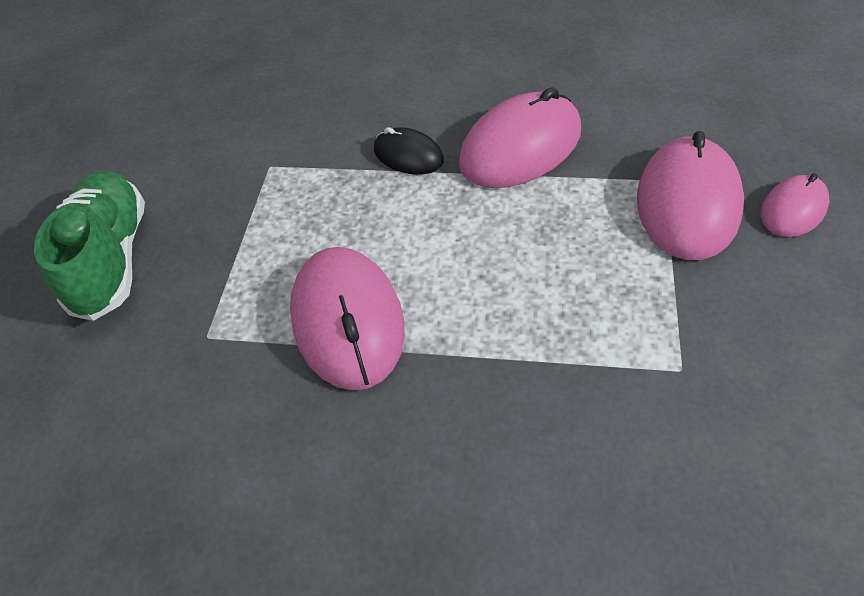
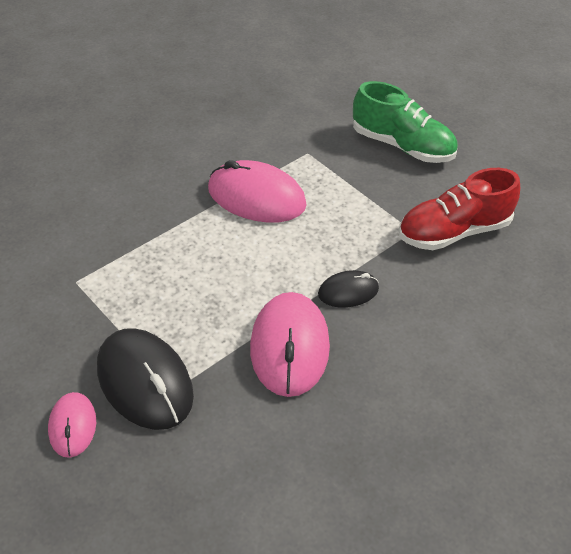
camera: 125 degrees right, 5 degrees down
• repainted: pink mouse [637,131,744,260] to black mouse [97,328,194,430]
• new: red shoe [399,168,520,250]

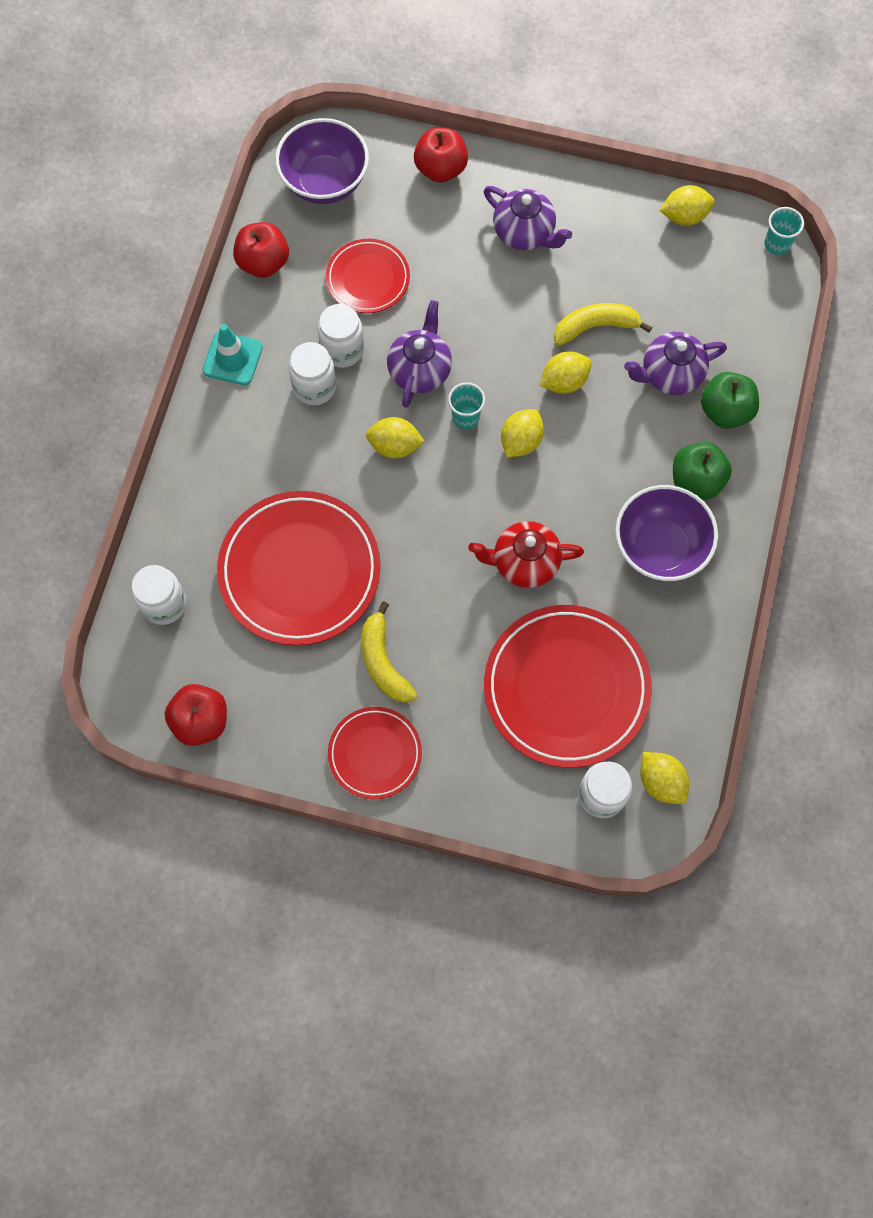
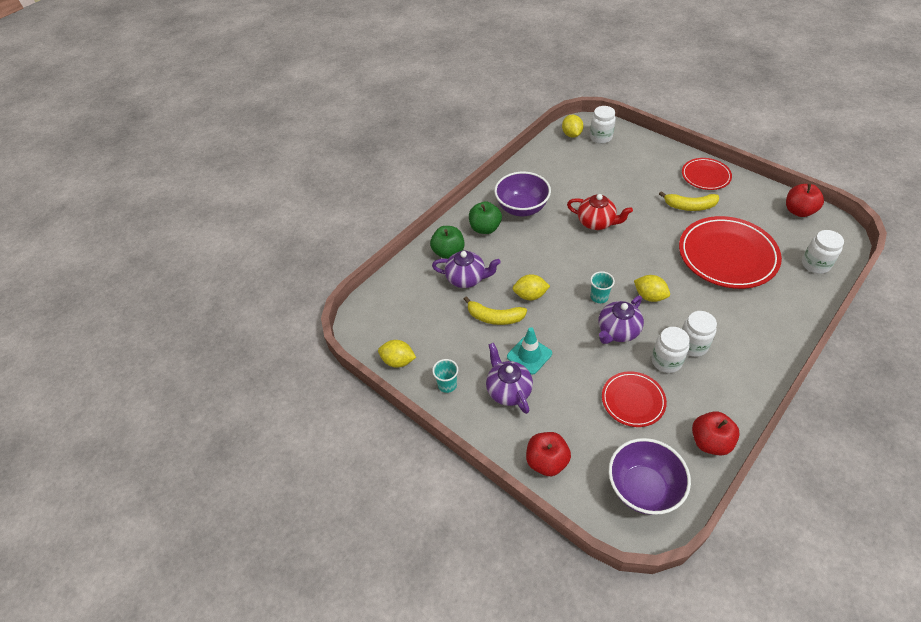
camera: 150 degrees left, 20 degrees down
• shifted: turquoise cup [764,207,804,255] to [432,359,458,393]
• shifted: turquoise traffic cone [203,324,263,385] to [507,327,552,375]
• rotated: yellow banana [362,601,417,703] = [659,191,719,211] 90 degrees clockwise
• gone: red plate [484,605,652,768]
• gone: yellow lemon [501,409,544,457]

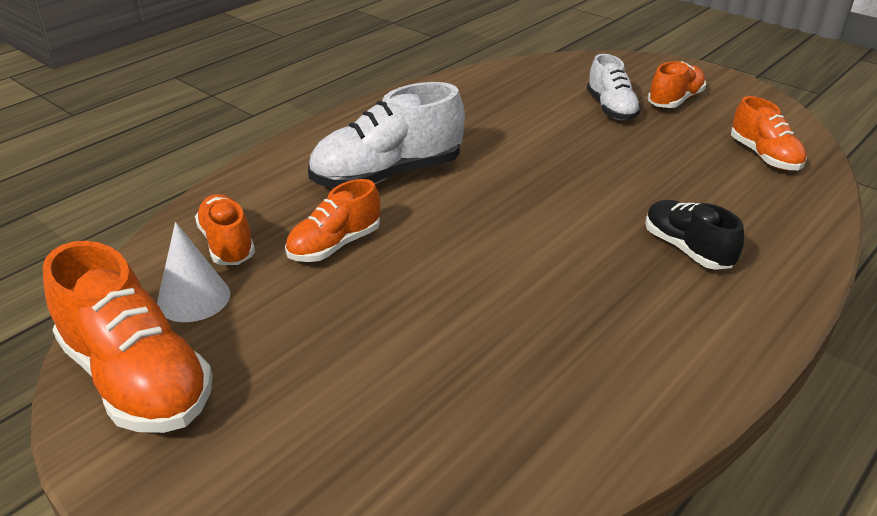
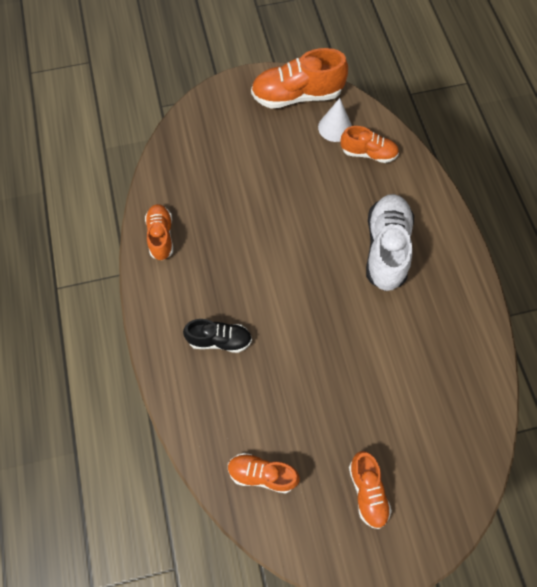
camera: 125 degrees right, 30 degrees up
• shifted: orange shoe [285,179,380,262] to [145,204,173,261]
• gone: white shoe [587,54,641,120]

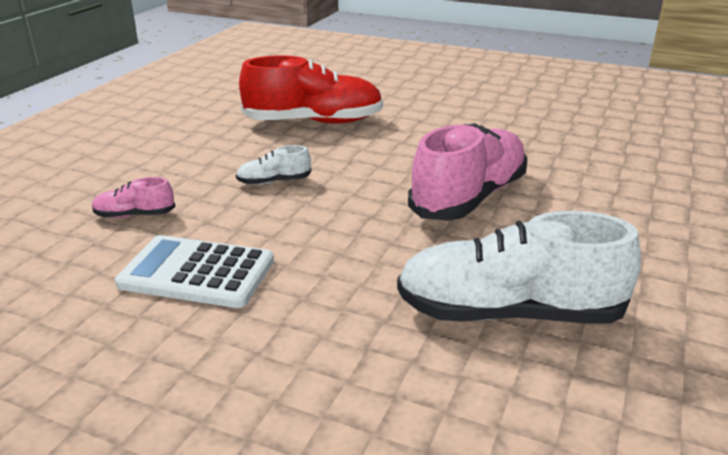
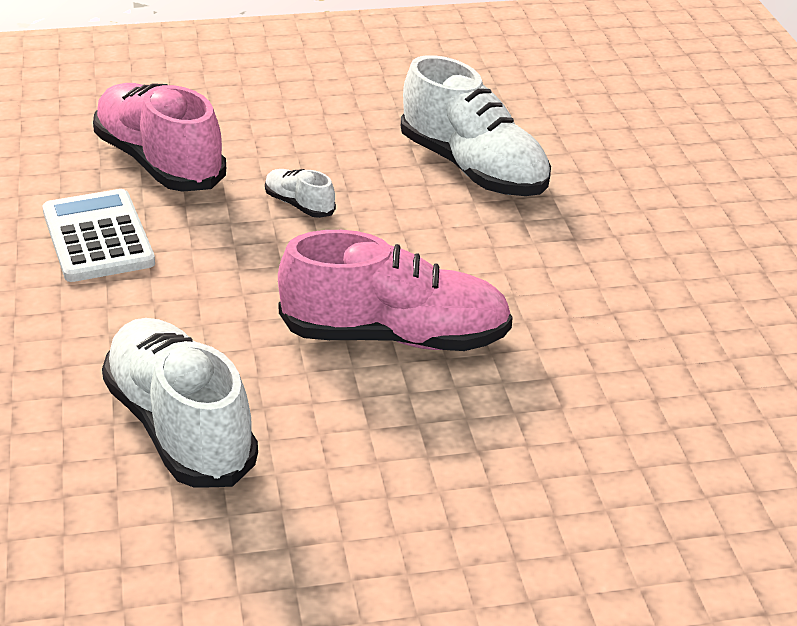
camera: 55 degrees right, 5 degrees up
• scaled: pink shoe [92,177,175,218] = [93,83,226,192] x2.23
• repainted: red shoe [239,55,383,124] to white shoe [401,55,551,196]

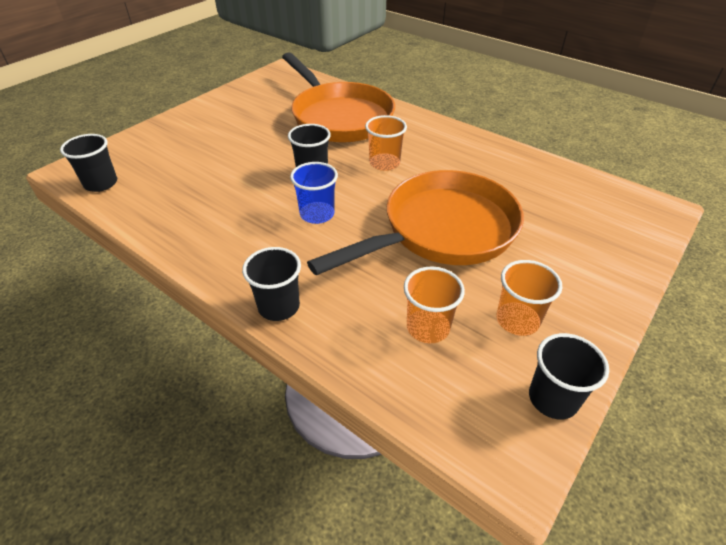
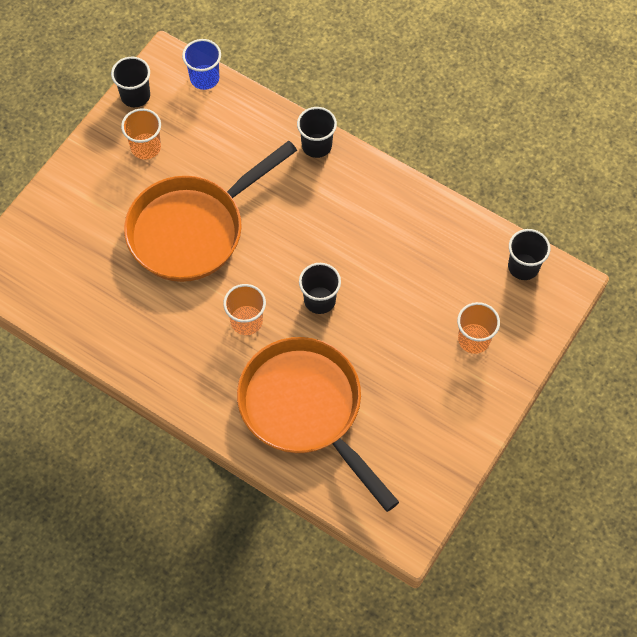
camera: 175 degrees right, 20 degrees up
• shifted: blue cup [290,162,338,224] to [182,39,221,90]
• shifted: orange cup [404,266,465,343] to [457,302,500,354]

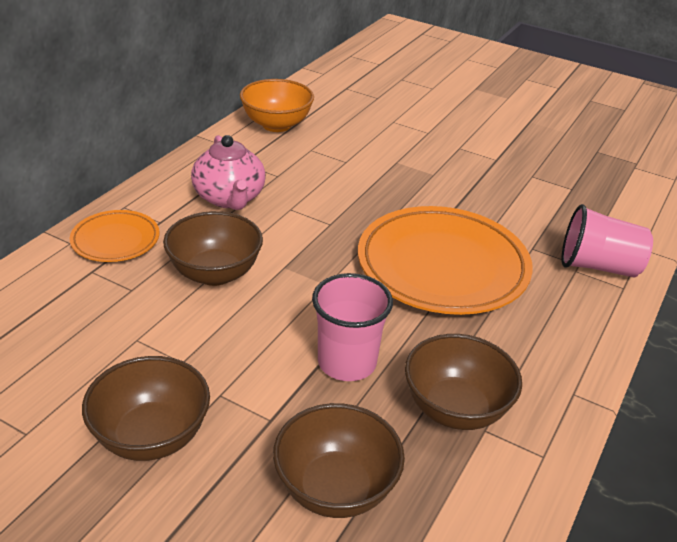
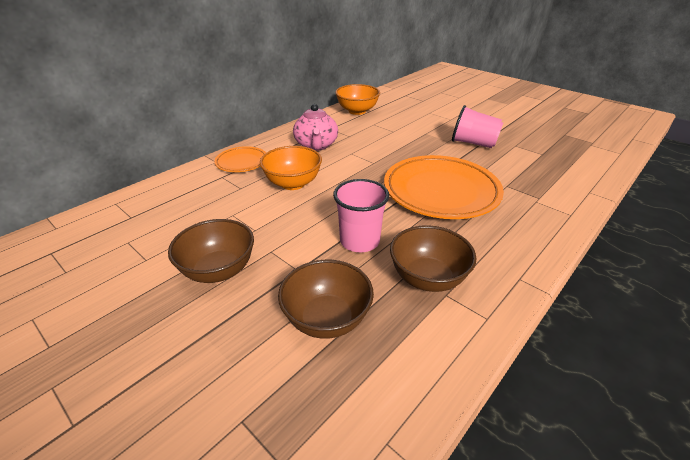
camera: 15 degrees right, 0 degrees up
• repainted: brown bowl [163,211,263,286] to orange bowl [260,146,322,190]
• shifted: pink cup [561,204,653,277] to [452,105,503,148]

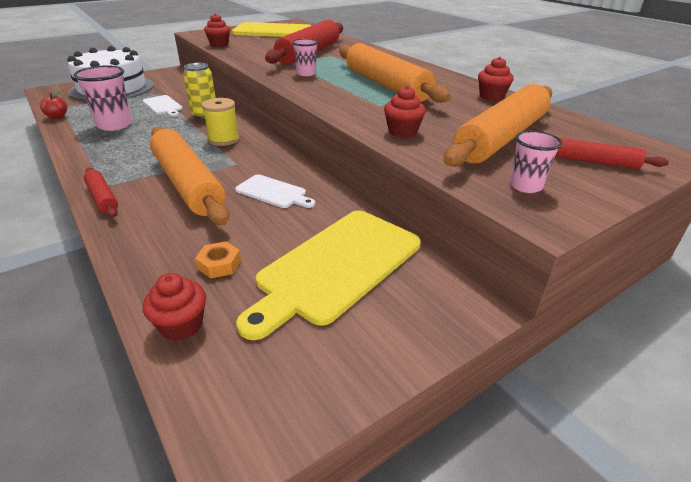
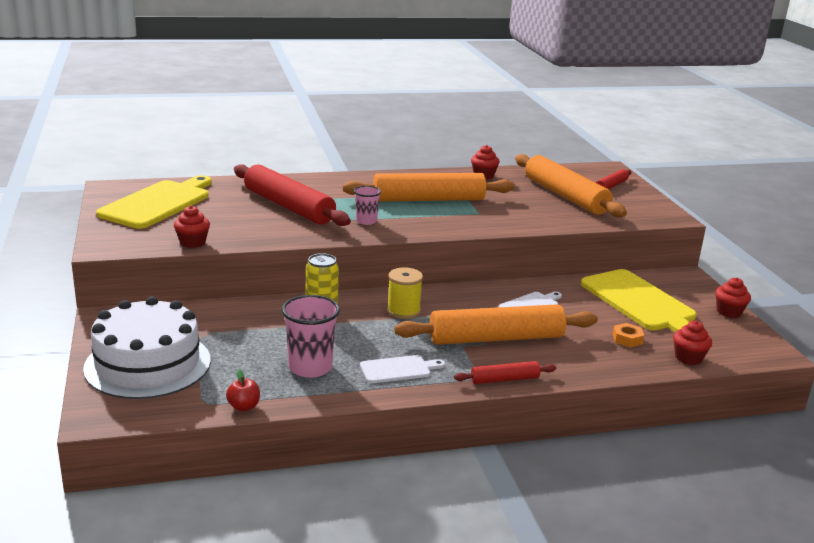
camera: 70 degrees left, 10 degrees down
• shifted: white cutting board [143,95,183,117] to [360,355,445,383]
• shifted: red cupcake [384,86,426,138] to [715,277,751,318]
• gone: pink cup [510,131,562,193]

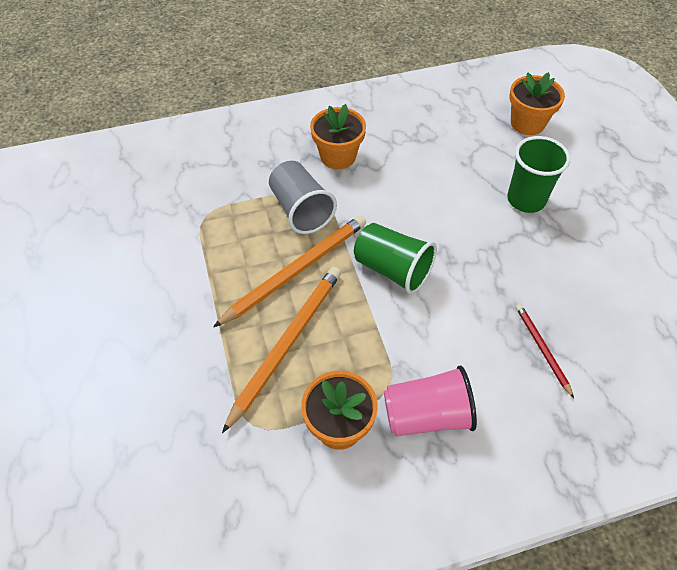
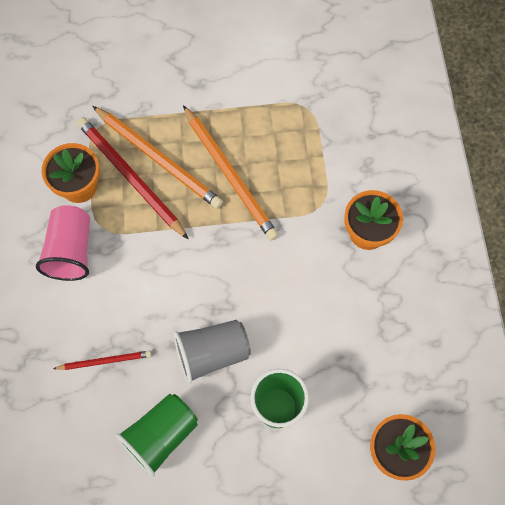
camera: 100 degrees right, 15 degrees up
• new: red pencil [77,117,189,240]
• shifted: green cup [354,223,437,294] to [115,394,198,477]
• shifted: grey cup [269,161,337,234] to [173,320,251,384]

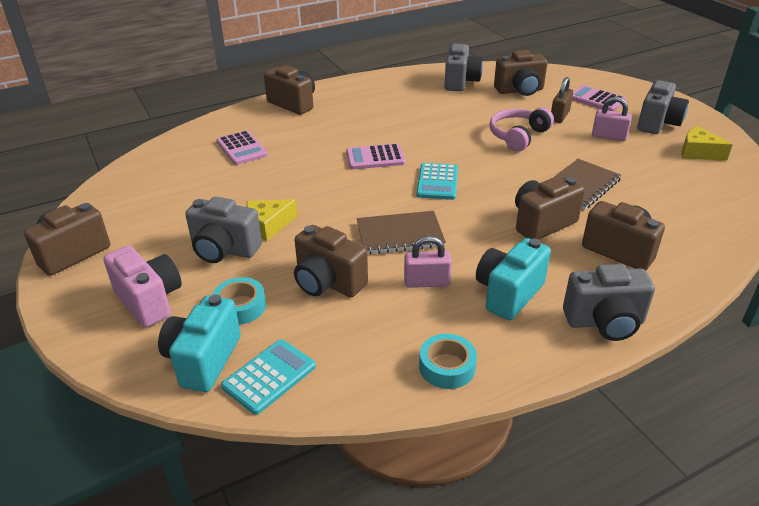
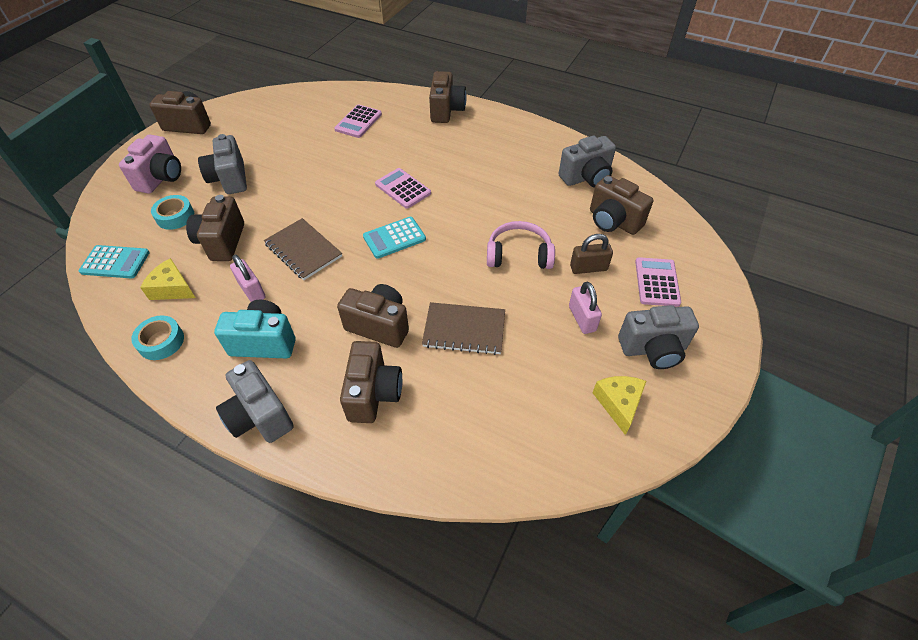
camera: 55 degrees right, 15 degrees up
• shifted: yellow cheese [247,199,298,241] to [140,258,195,300]
• gone: turquoise camera [158,295,241,392]

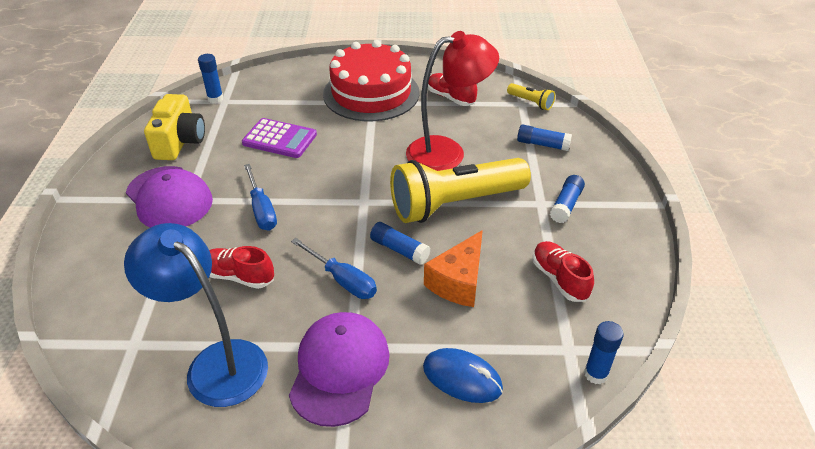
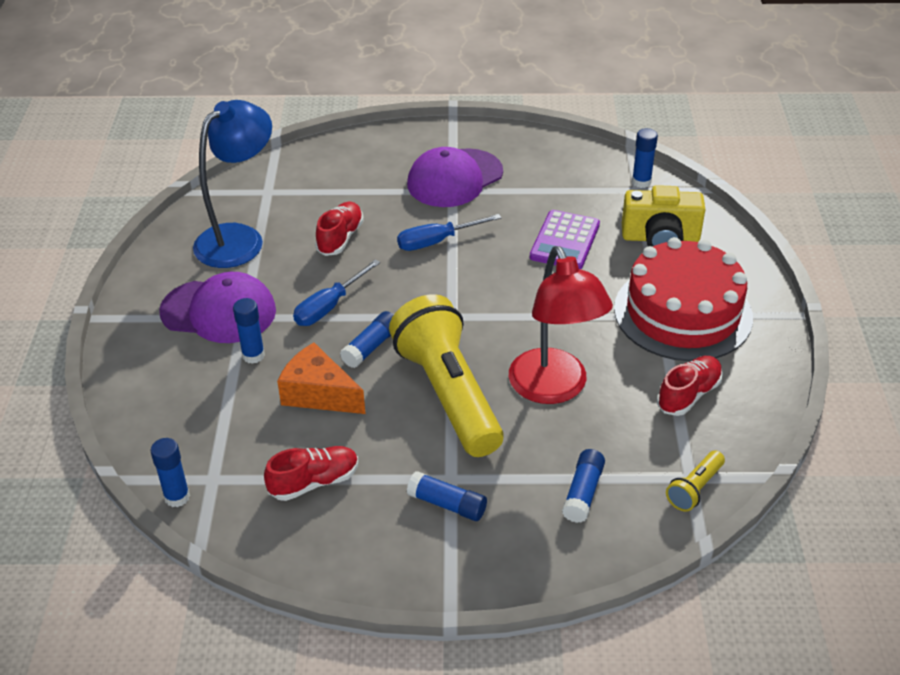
camera: 90 degrees right, 0 degrees up
• new: blue glue stick [233,298,265,364]
• shifted: yellow camera [144,94,205,160] to [622,185,705,247]
• gone: blue mouse [423,348,503,403]

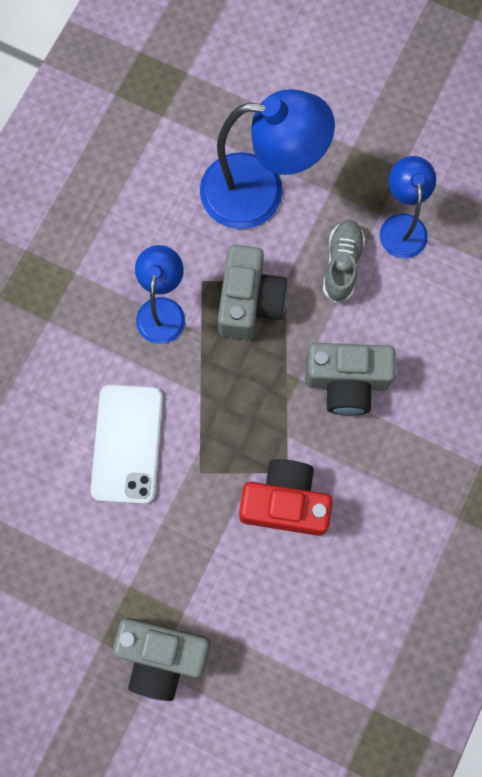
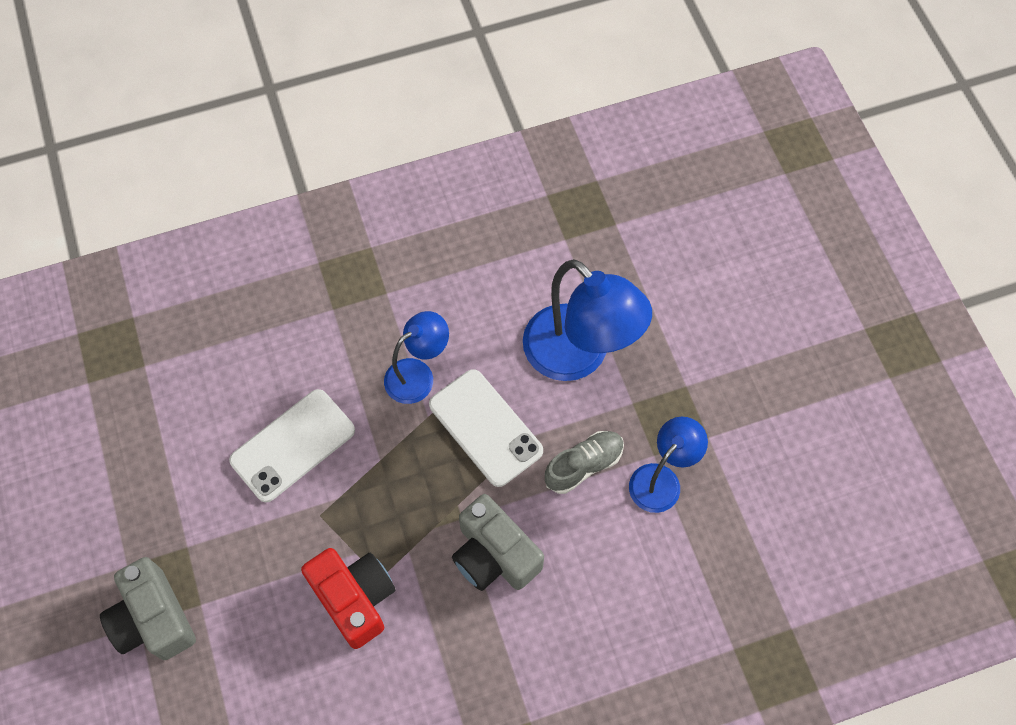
camera: 45 degrees right, 10 degrees down
• swapped: grey camera [218,245,288,340] to white phone [429,369,543,487]

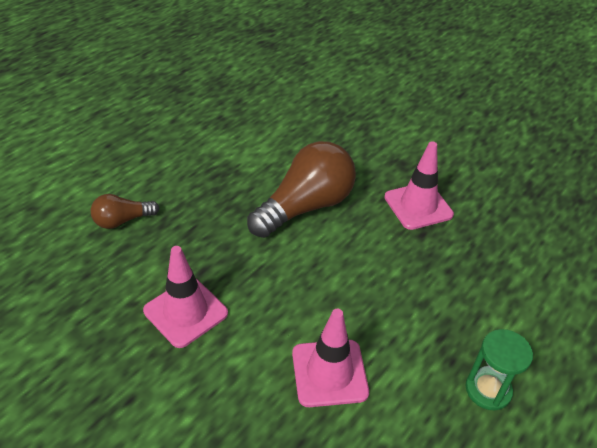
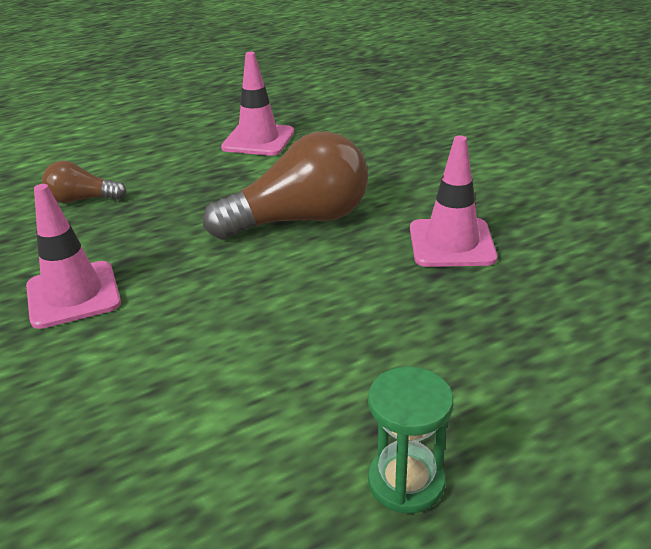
camera: 25 degrees right, 10 degrees down
• shifted: pink traffic cone [292,309,369,407] to [221,52,294,156]

